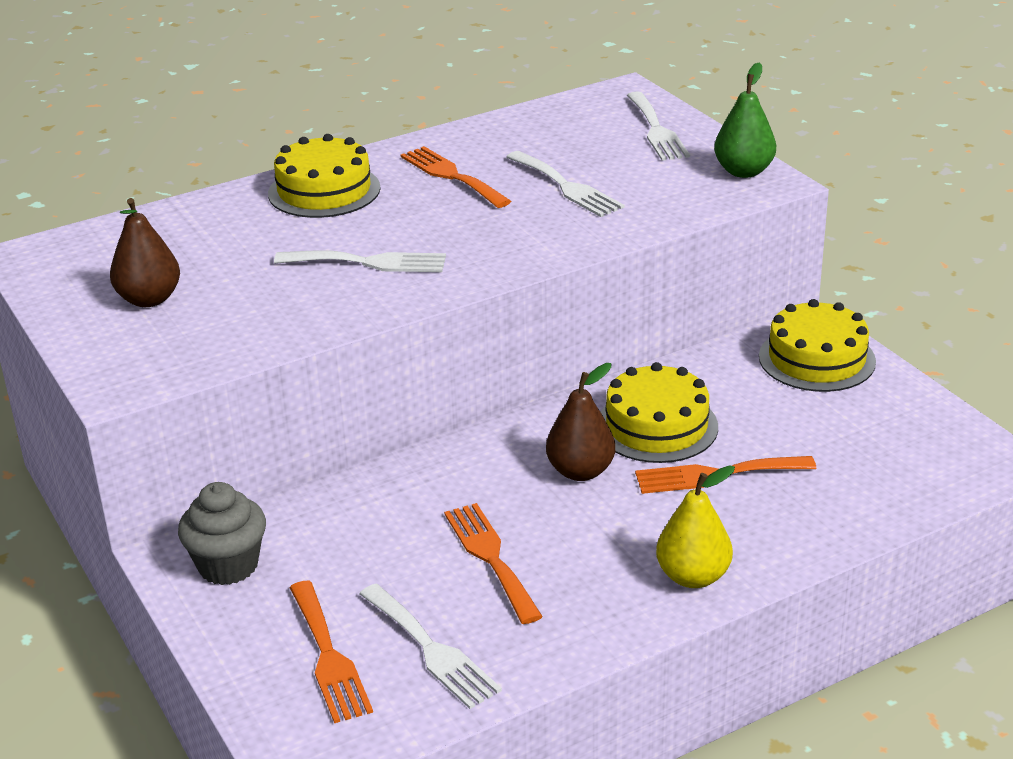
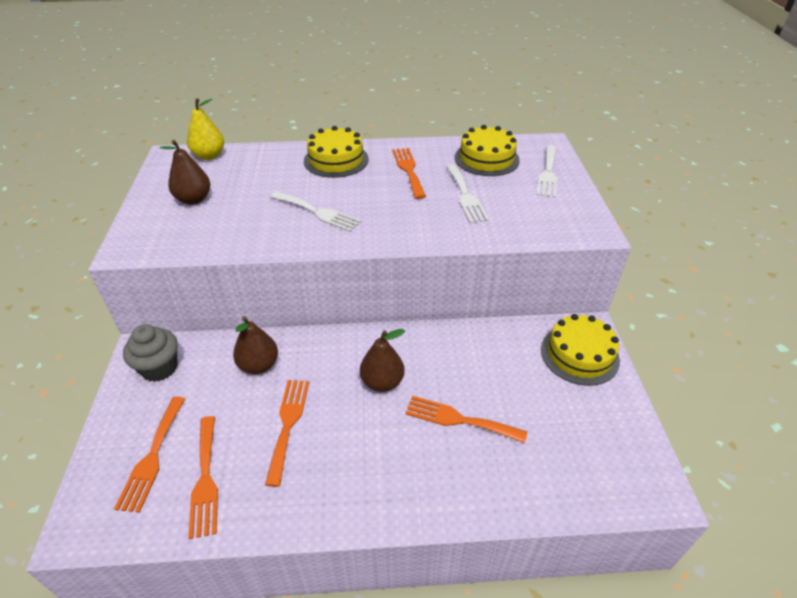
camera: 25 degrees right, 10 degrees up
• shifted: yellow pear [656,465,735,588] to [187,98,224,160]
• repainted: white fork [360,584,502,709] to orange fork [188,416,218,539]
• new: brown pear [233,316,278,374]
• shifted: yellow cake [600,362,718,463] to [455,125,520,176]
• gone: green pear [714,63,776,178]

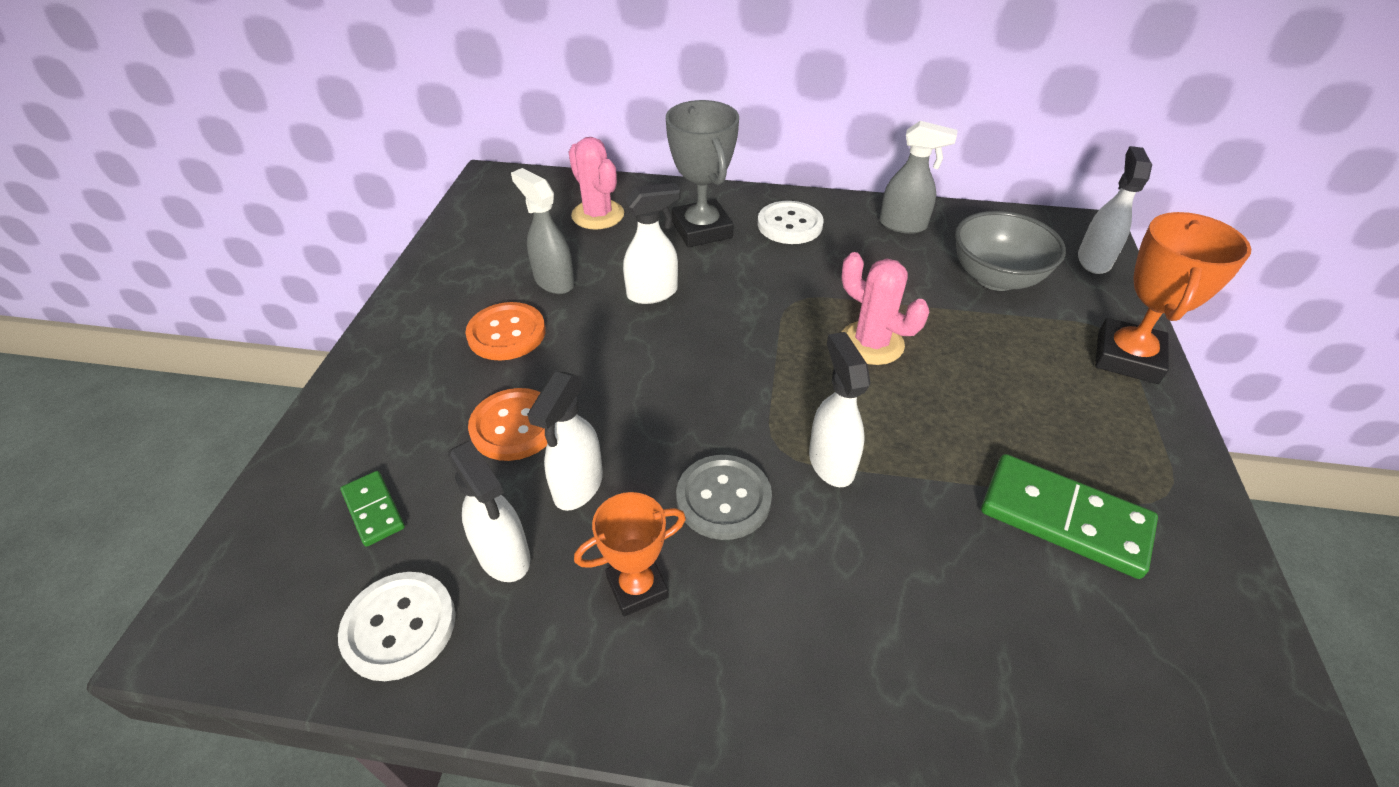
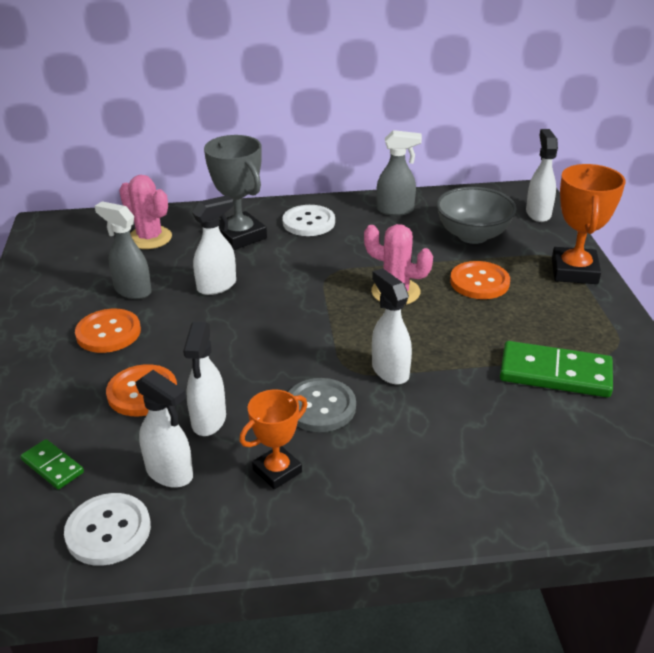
camera: 15 degrees left, 10 degrees down
• new: orange button [450,261,510,299]

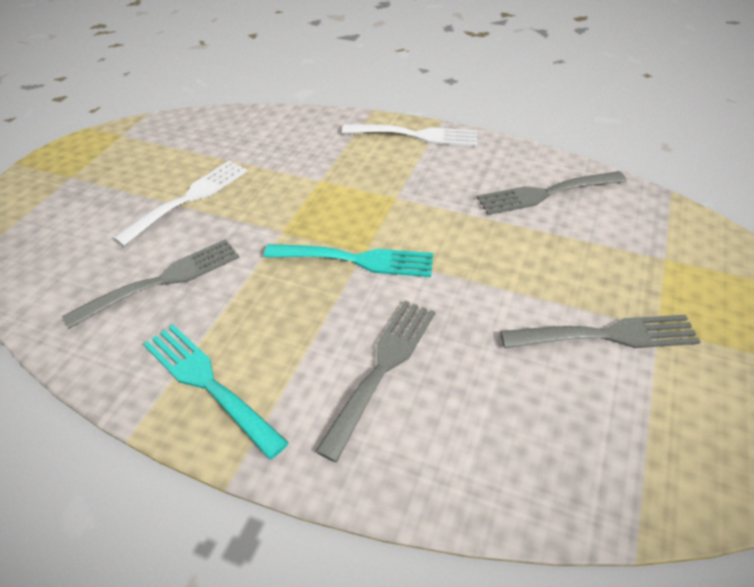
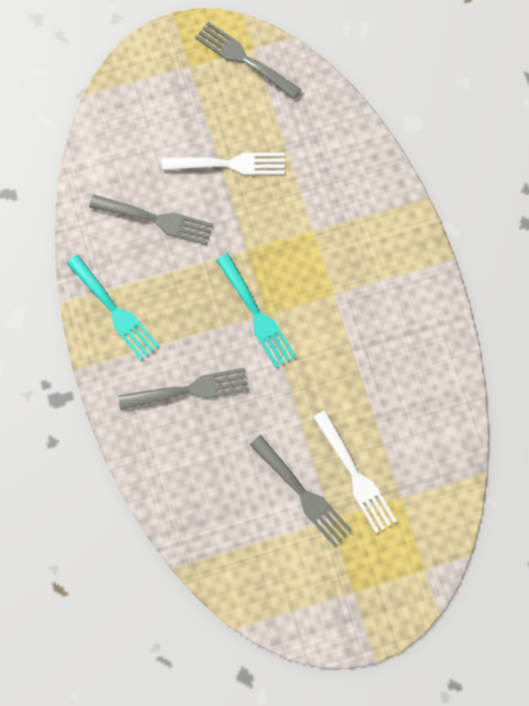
camera: 50 degrees right, 30 degrees up
• rotated: turquoise fork [143,324,289,460] = [67,255,159,360] 135 degrees clockwise
• shifted: grey fork [477,171,627,215] to [195,21,302,100]
• shifted: white fork [342,124,478,146] to [313,410,397,533]

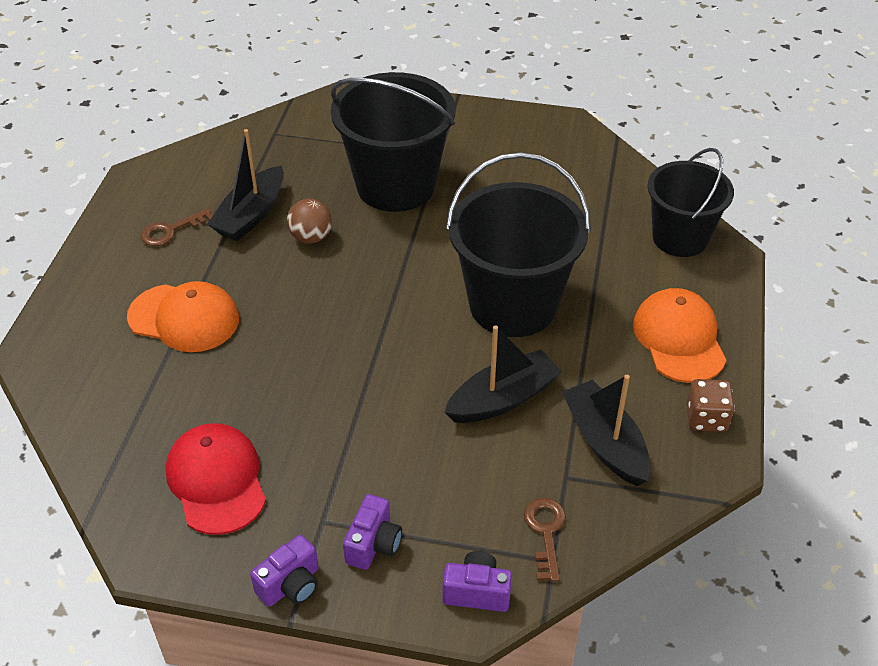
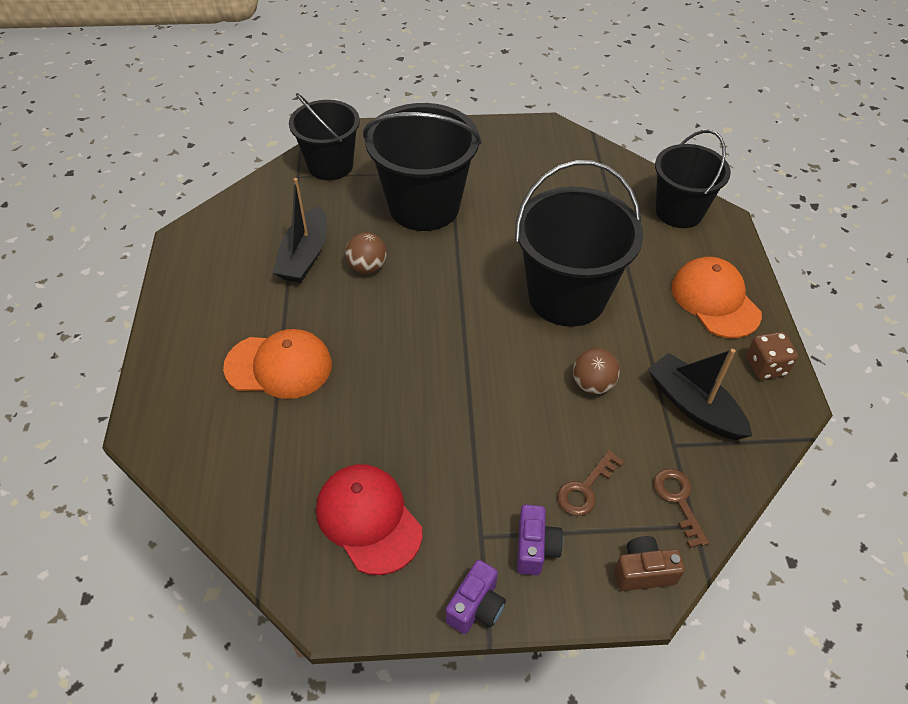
camera: 15 degrees left, 5 degrees up
• new: black bucket [289,93,360,180]
• shifted: brown key [141,208,213,246] to [557,450,624,516]
• swapped: black boat [444,326,562,423] to brown ball [573,348,620,394]
• repainted: purple camera [443,551,512,612] to brown camera [614,536,685,591]

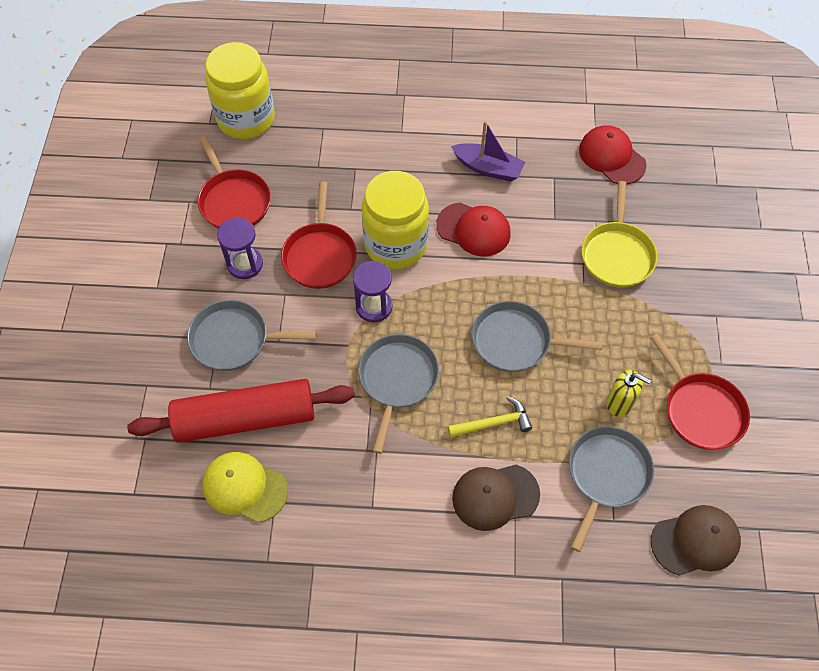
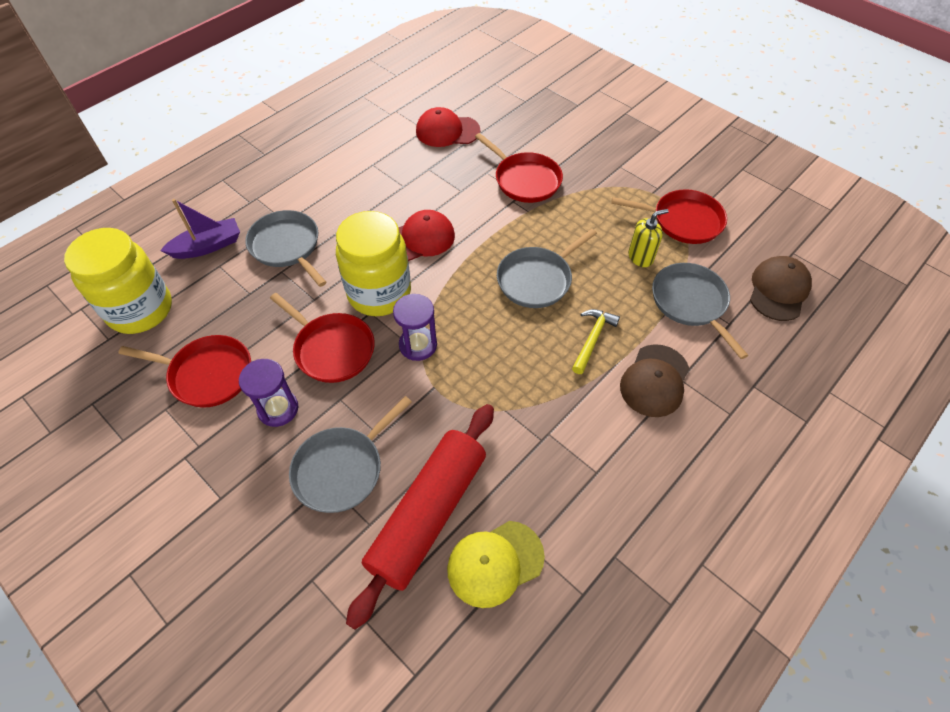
camera: 50 degrees left, 5 degrees down
• shifted: purple boat [451,121,525,181] to [160,199,240,259]
• shifted: grey pan [358,334,439,454] to [245,210,326,287]
• repainted: yellow pan [582,181,657,288] to red pan [475,133,563,203]

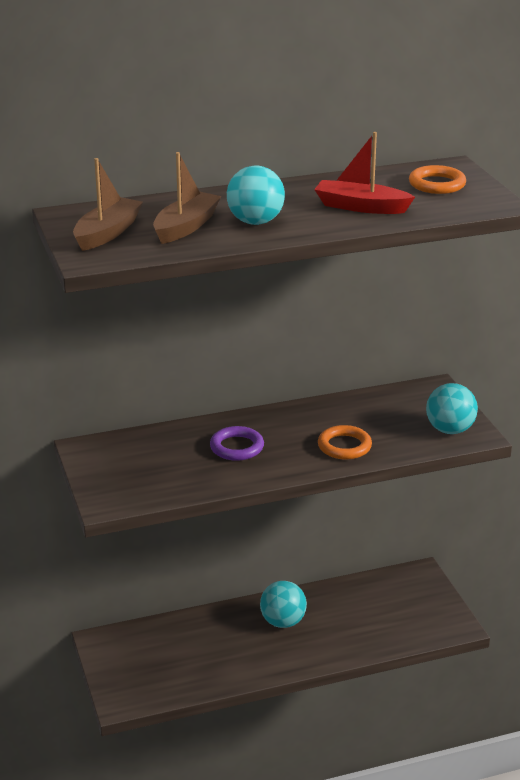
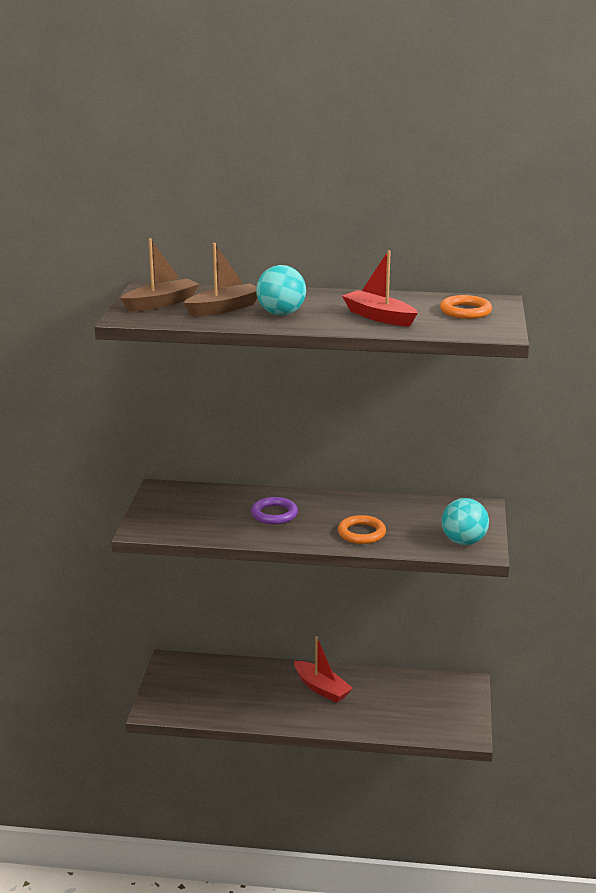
camera: 25 degrees right, 5 degrees down
• swapped: turquoise ball [260,581,307,628] to red boat [294,636,353,703]

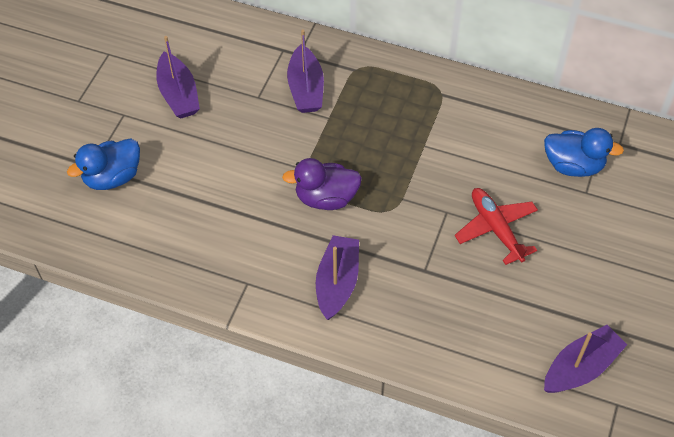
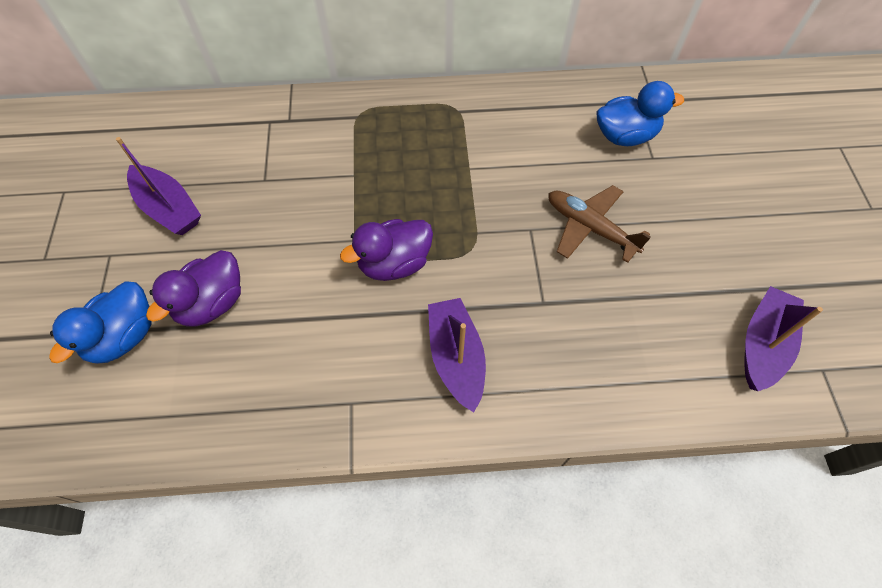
camera: 25 degrees left, 5 degrees up
• new: purple duck [146,250,241,327]
• repainted: red plane [455,188,538,265] to brown plane [548,185,651,263]
• gone: purple boat [287,30,324,113]

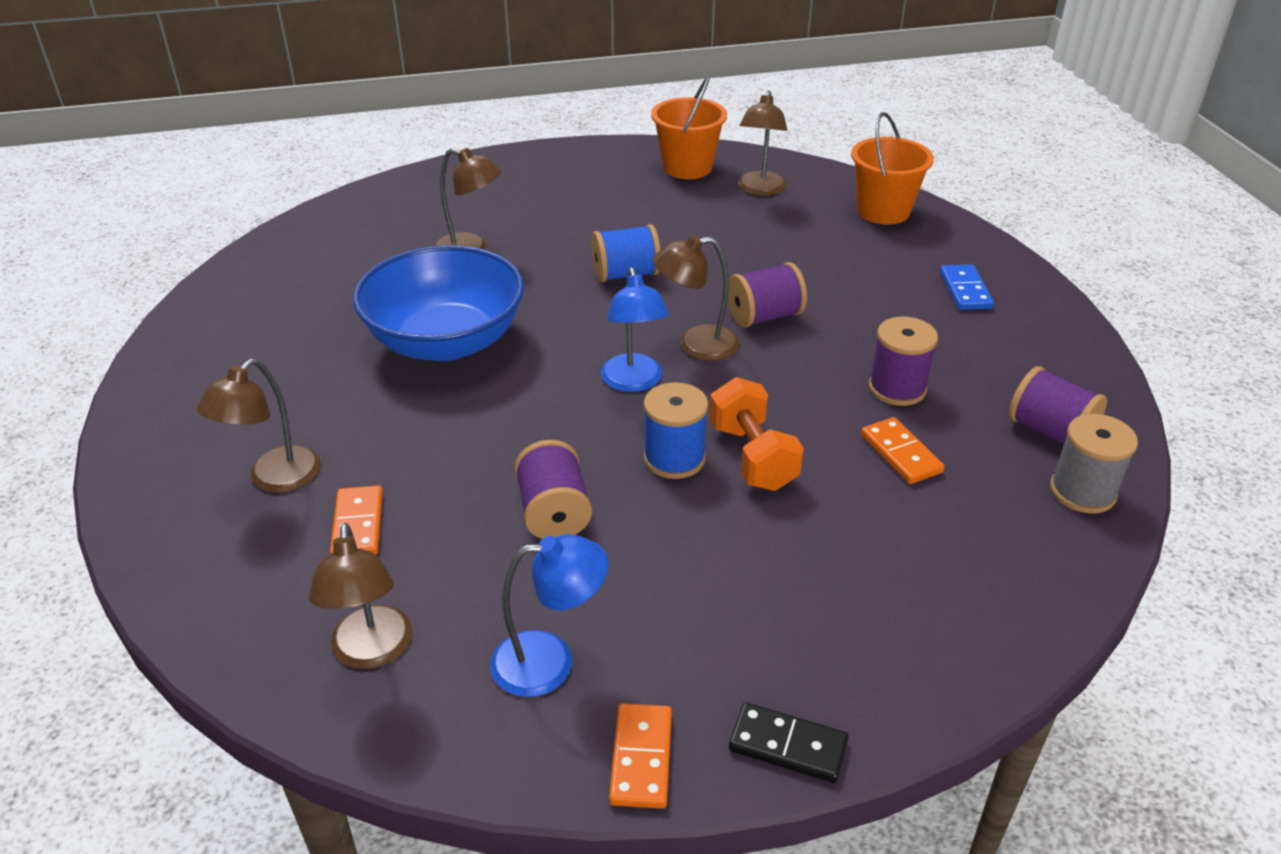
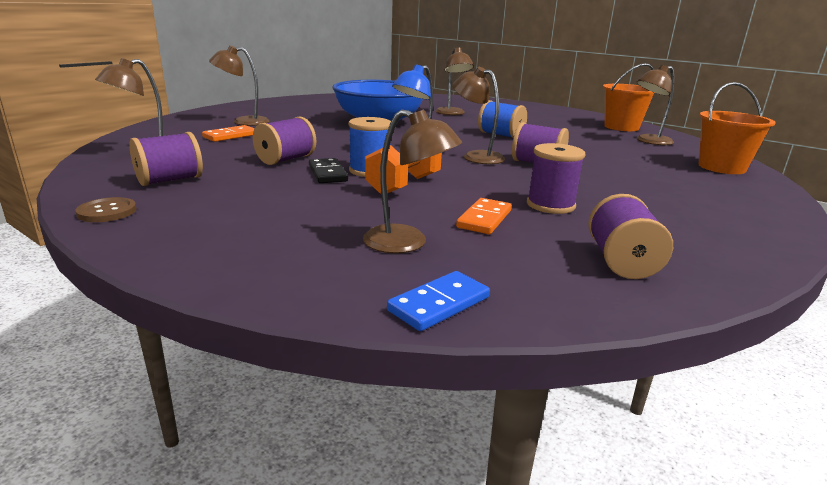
camera: 50 degrees right, 15 degrees down
• swapped: orange domino [609,703,672,809] to brown button [75,197,137,222]
• swapped: blue lamp [490,534,609,697] to purple spool [129,132,203,186]
• shifted: black domino [729,702,849,783] to [309,158,348,183]
• new: brown lamp [363,109,462,253]
• shifted: blue domino [940,264,994,310] to [387,271,490,331]
• gone: grey spool [1050,414,1138,514]

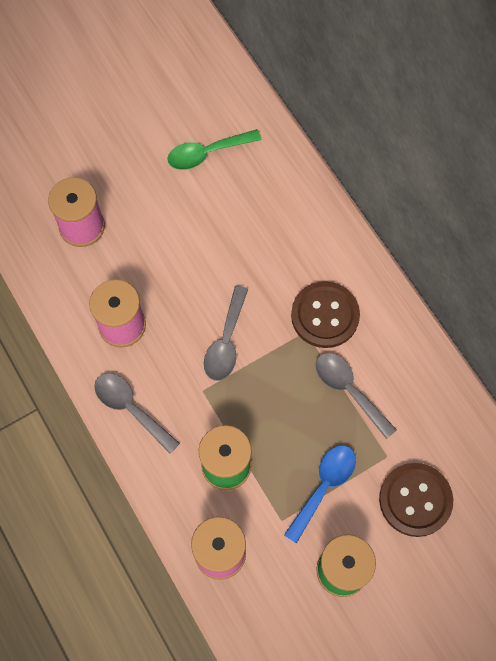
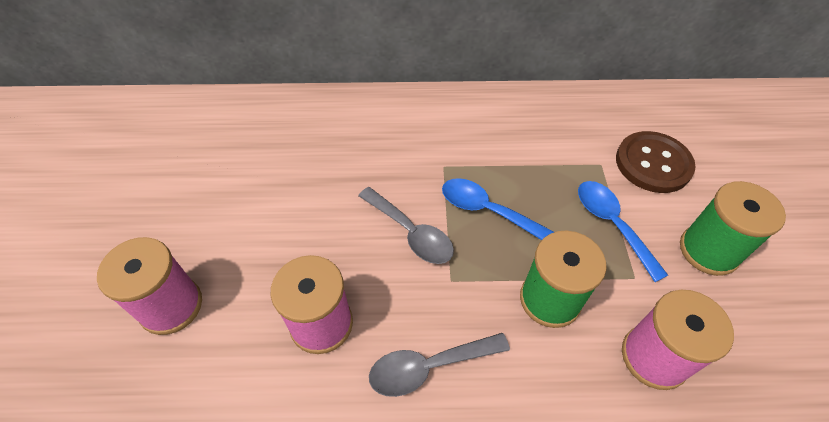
camera: 60 degrees left, 15 degrees down
• new: blue spoon [442,178,554,240]
• gone: green spoon [167,129,262,170]
• gone: brown button [291,281,360,348]
• gone: grey spoon [315,353,397,439]

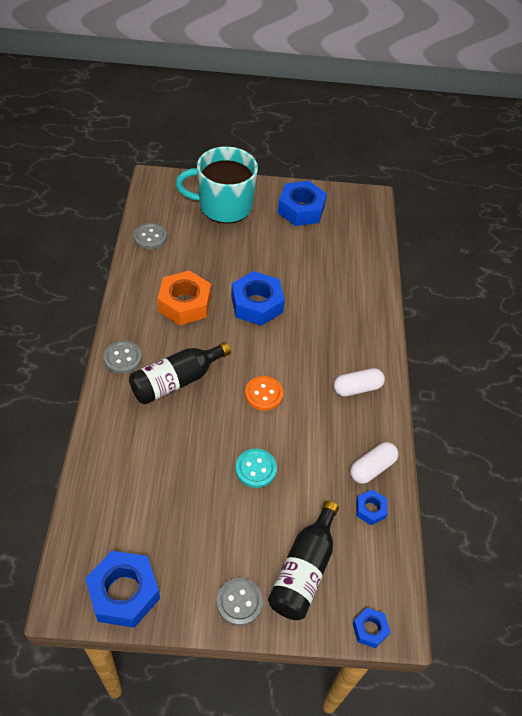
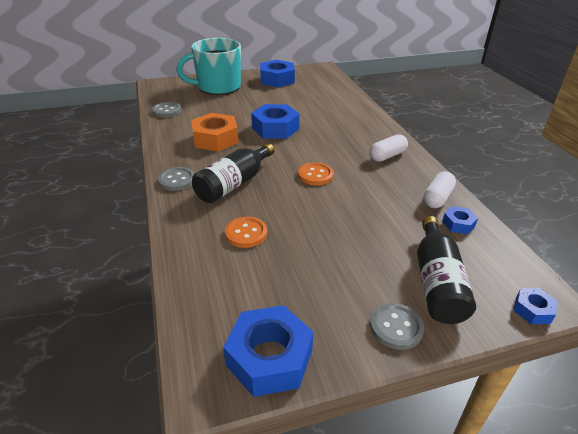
camera: 15 degrees left, 15 degrees down
• new: orange button [225,217,267,248]
• gone: turquoise button [235,449,277,488]

